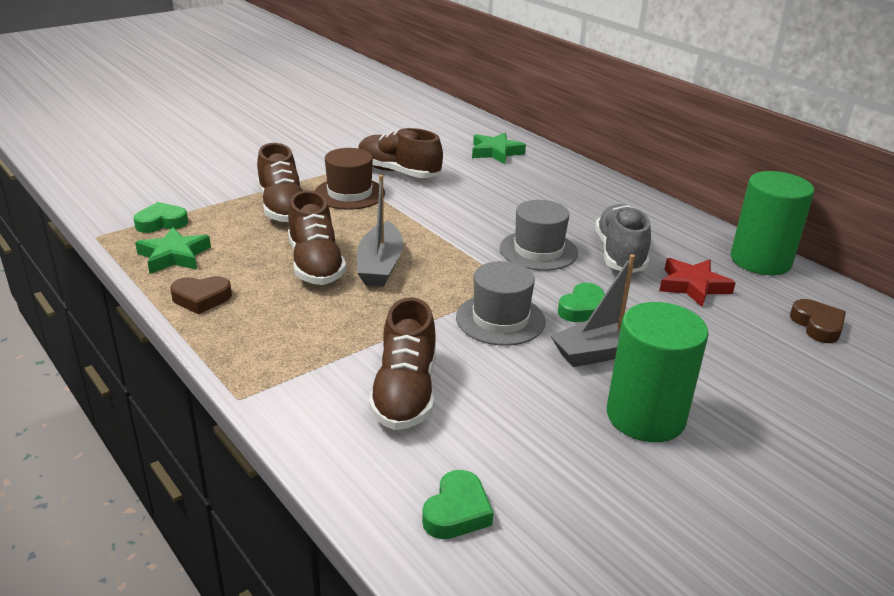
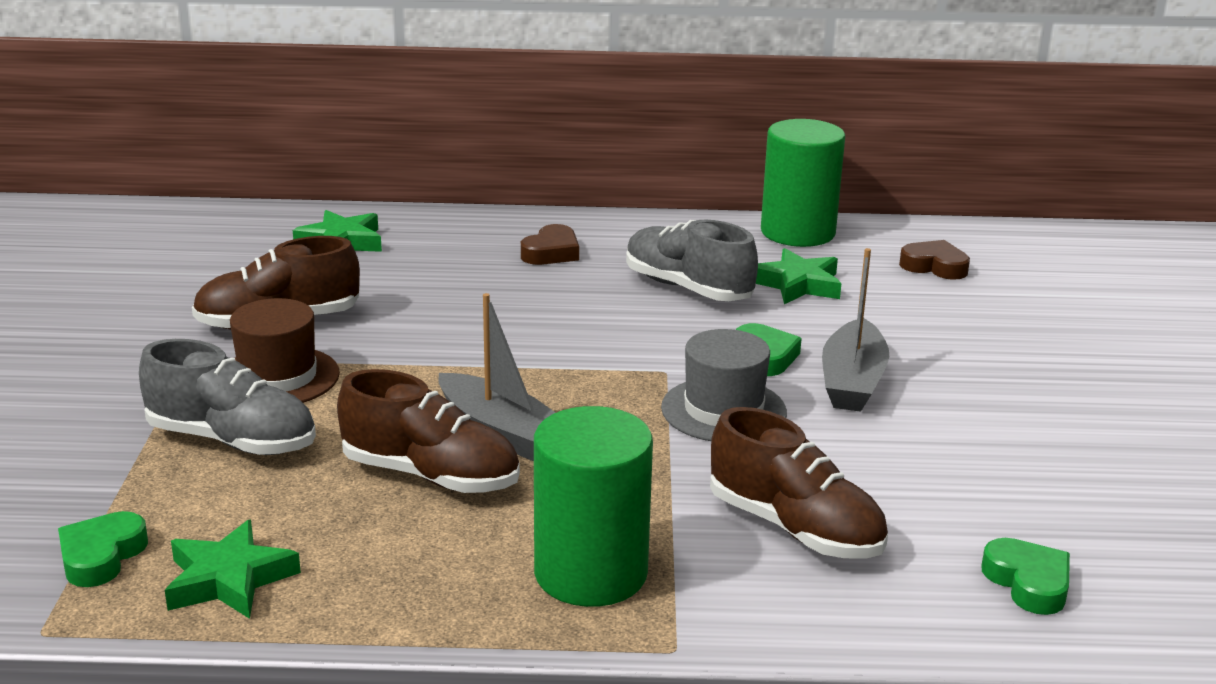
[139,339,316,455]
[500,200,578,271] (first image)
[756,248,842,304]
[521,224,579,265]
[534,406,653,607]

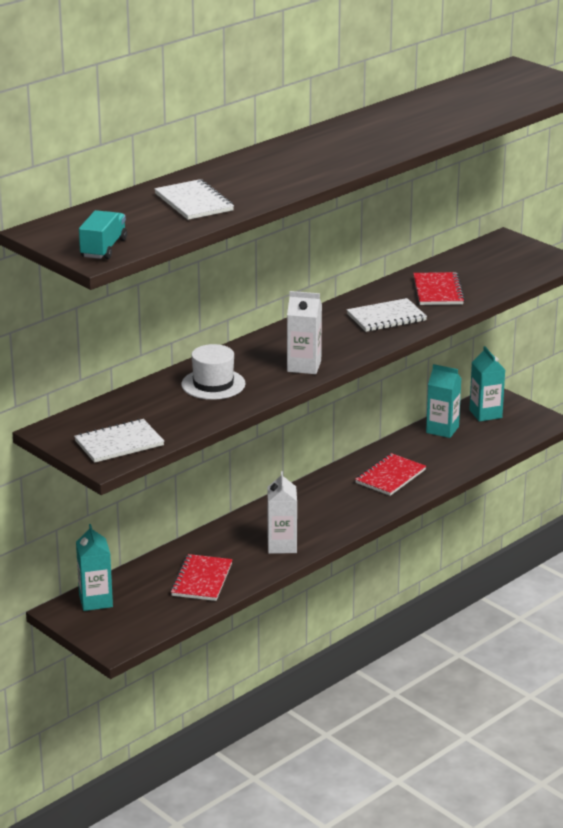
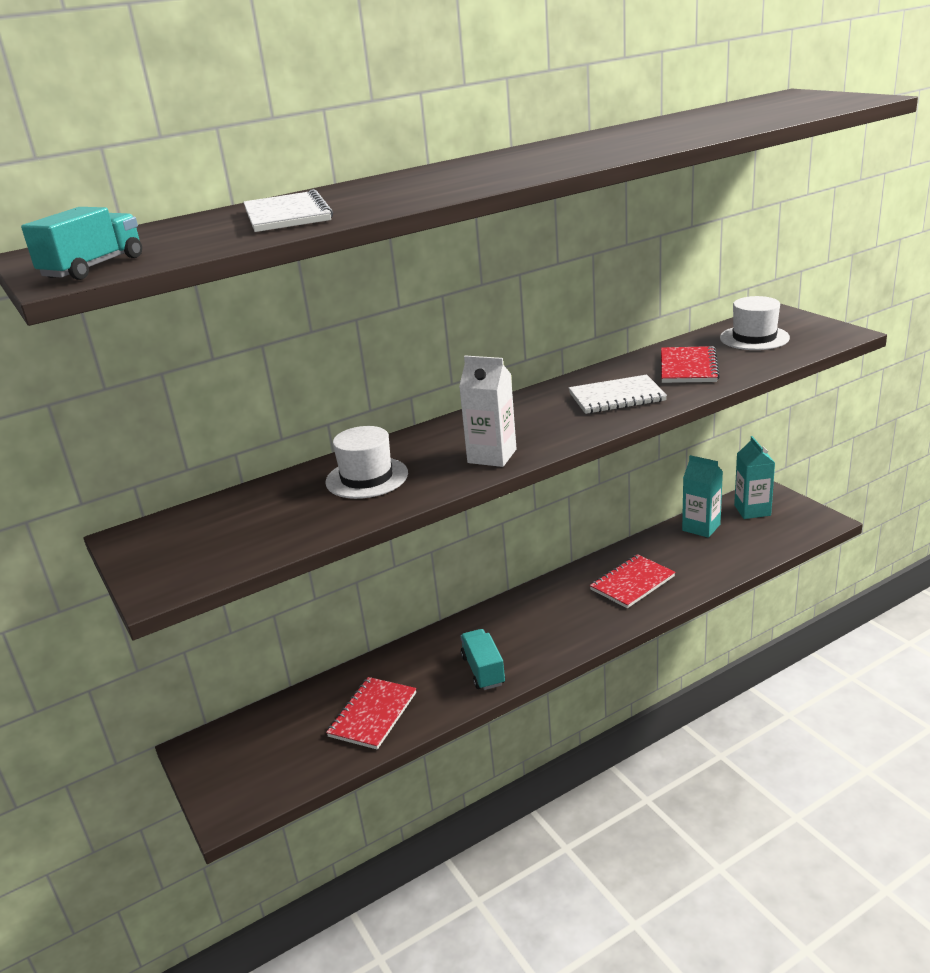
[74,419,164,463] (first image)
[460,629,505,690]
[76,524,113,611] (first image)
[720,296,790,350]

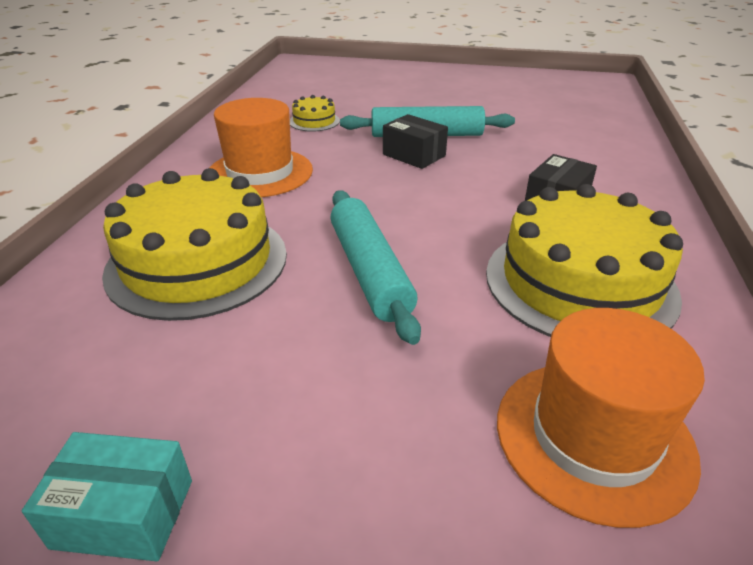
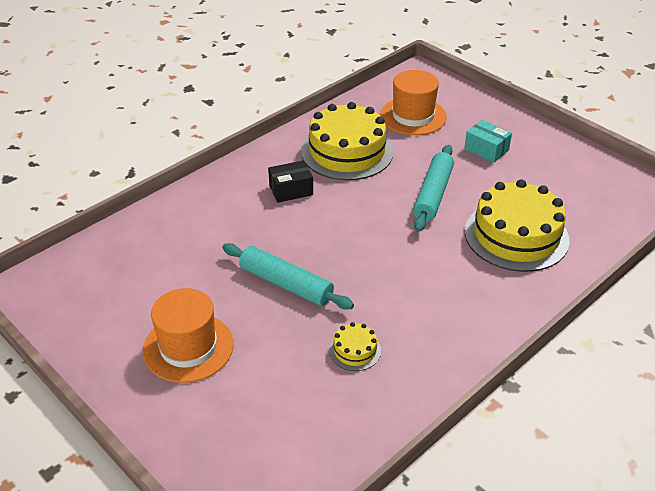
[143,288,234,383]
[383,114,448,169] (first image)
[464,120,512,163]

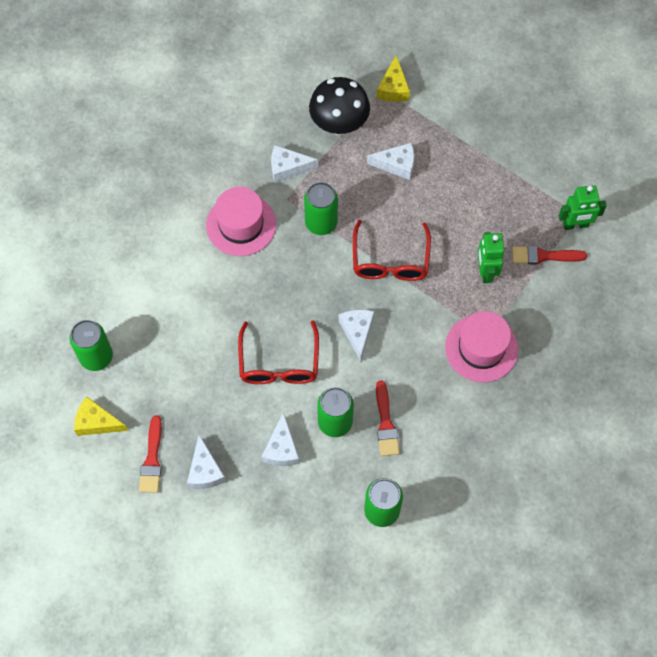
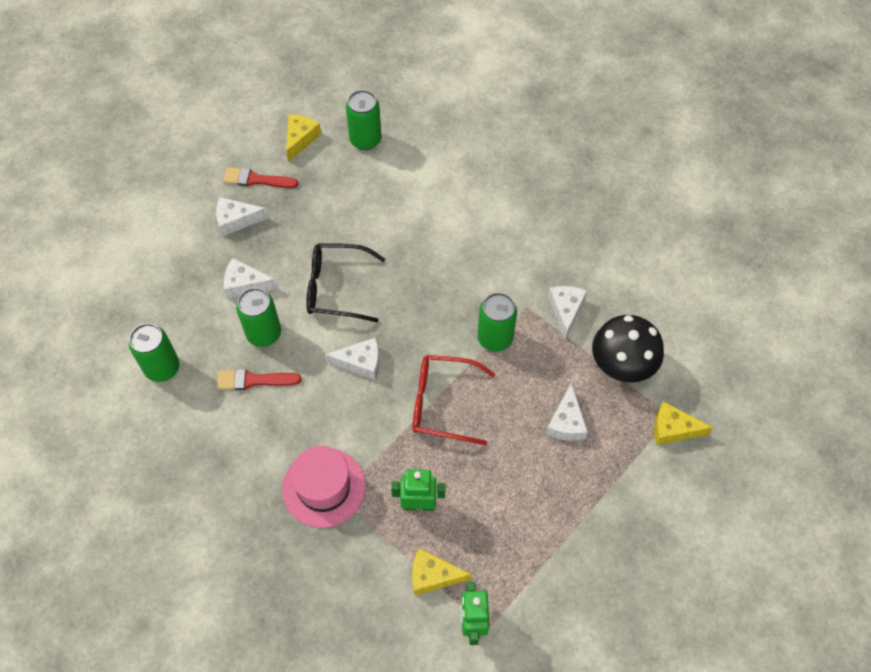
[206,187,276,256] (first image)
[412,548,472,595]
[306,243,385,322]

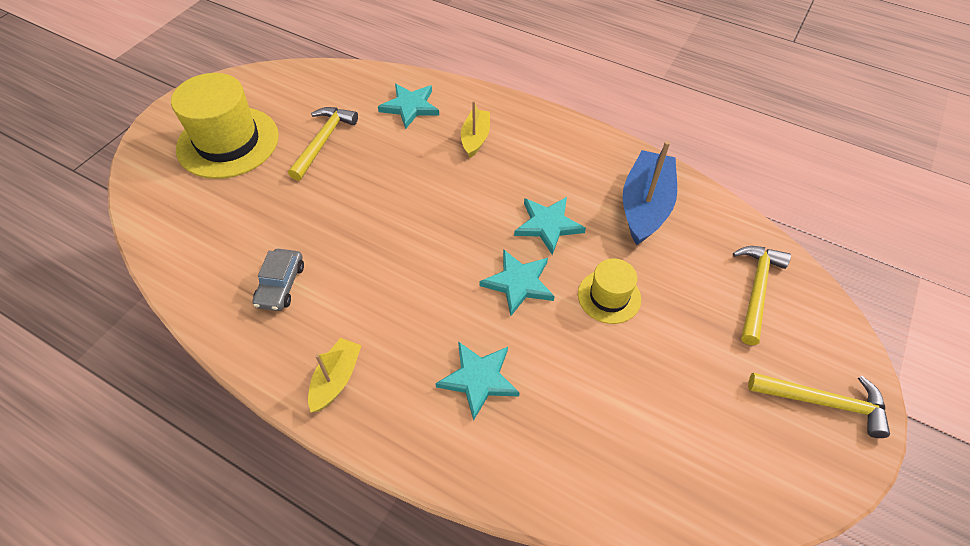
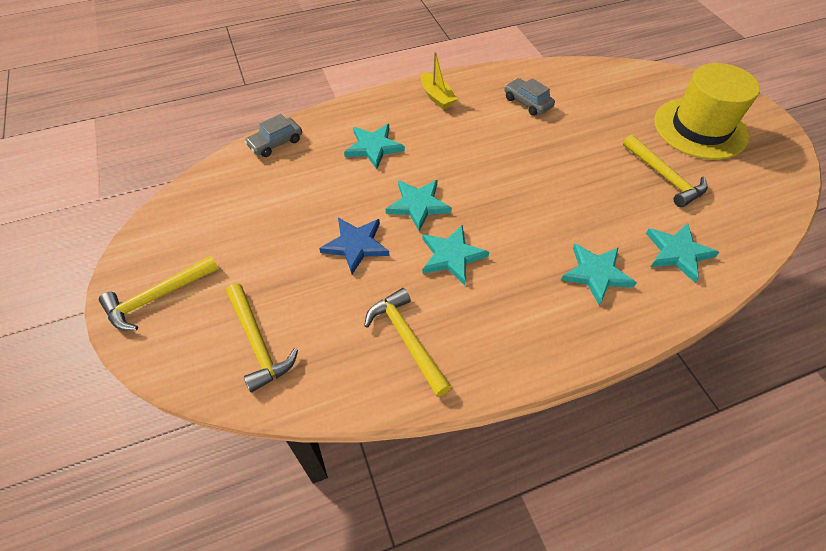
[561,244,637,306]
[364,288,451,397]
[319,218,389,274]
[245,114,302,157]

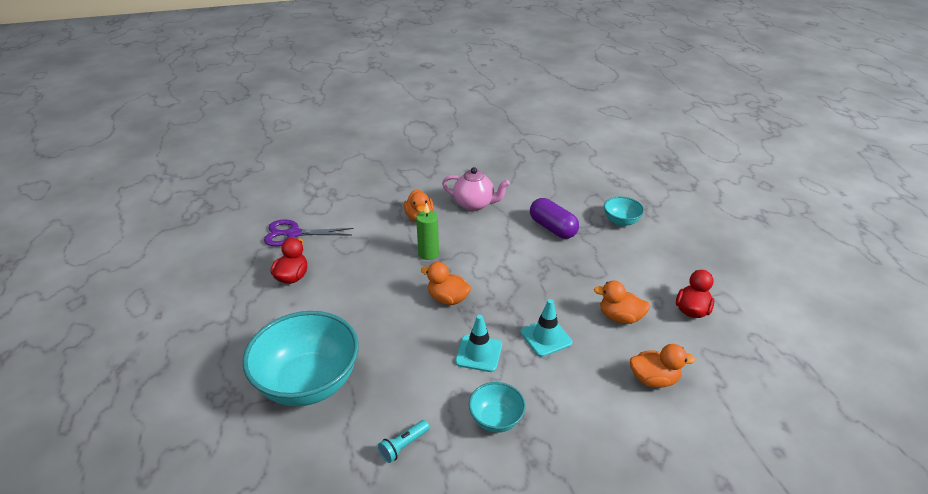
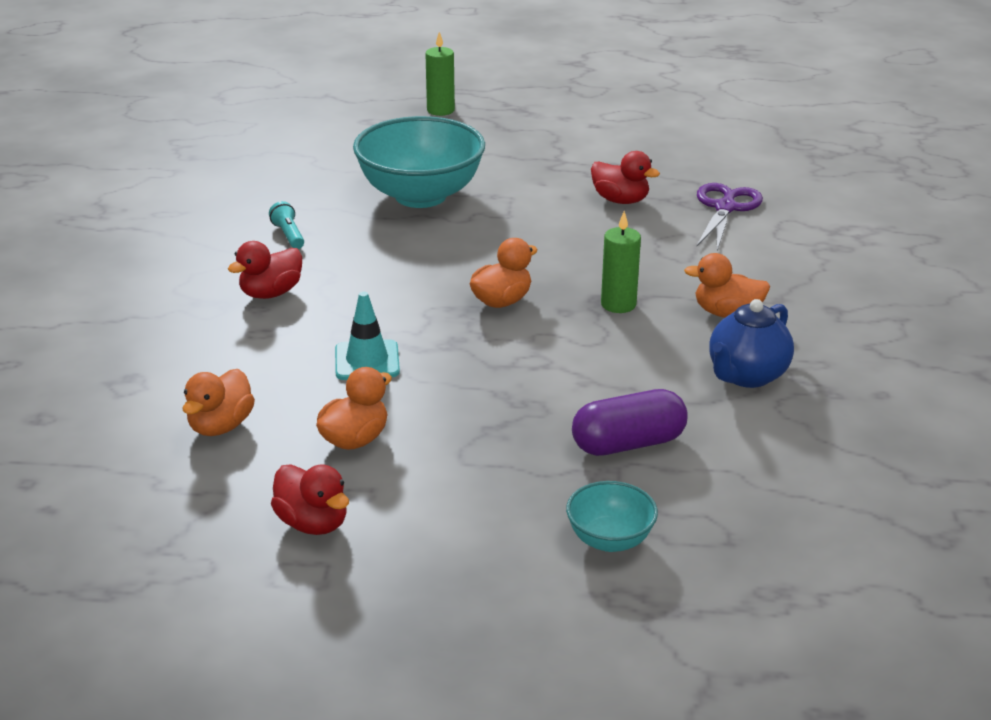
[709,299,794,388]
[455,315,502,372] (first image)
[228,241,302,299]
[425,32,455,116]

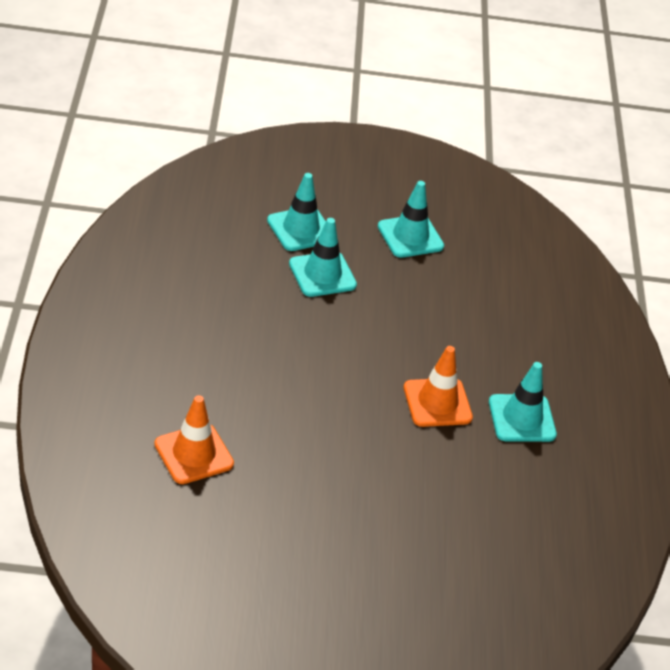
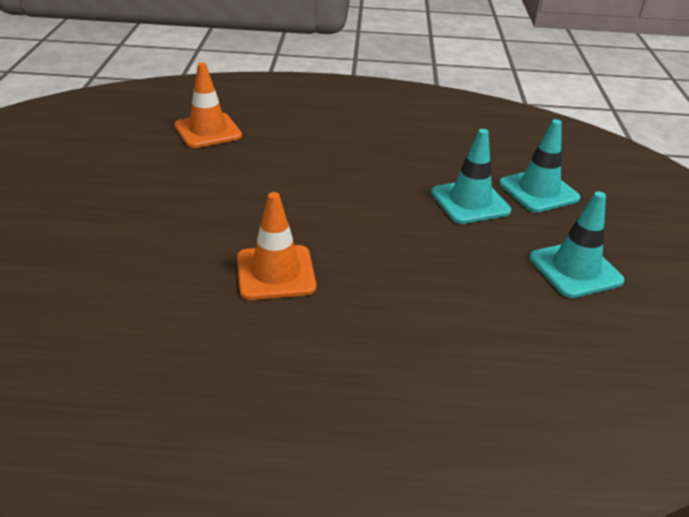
[489,362,557,442] (first image)

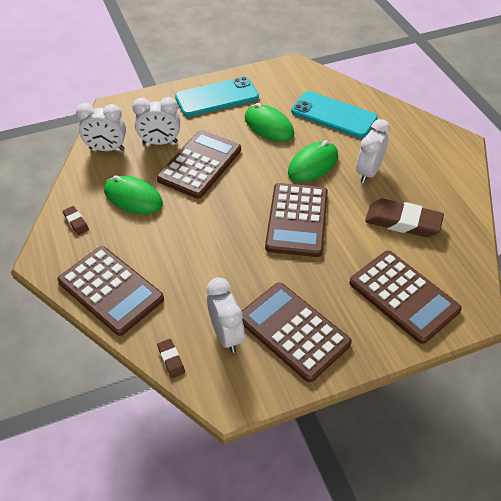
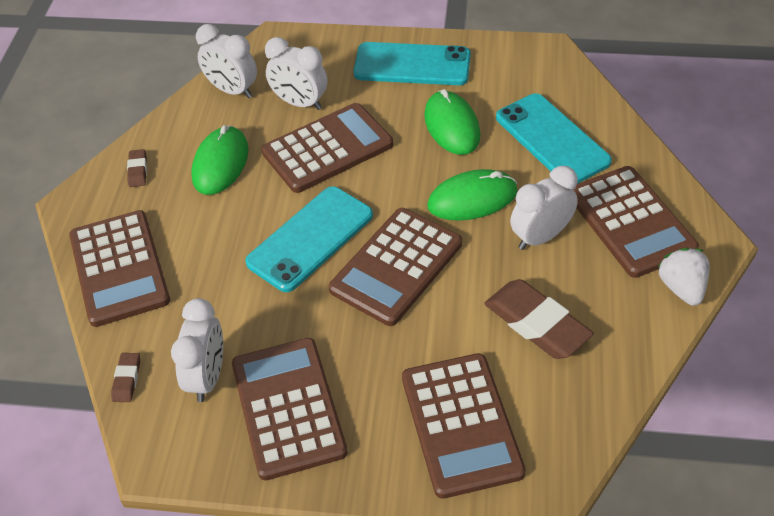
[191,125,249,195]
[573,166,699,278]
[245,186,373,292]
[657,248,710,306]

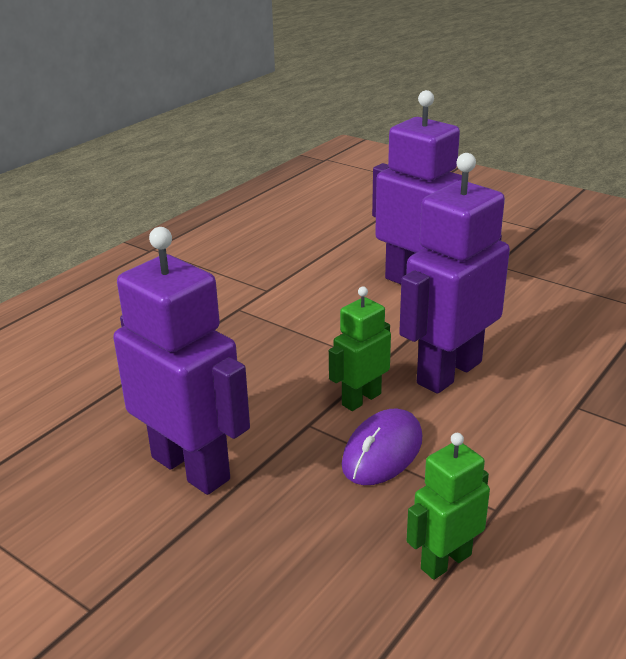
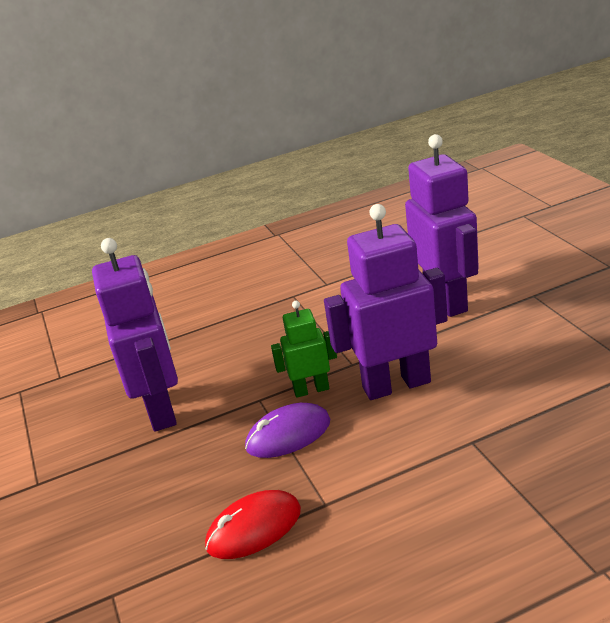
[205,490,301,559]

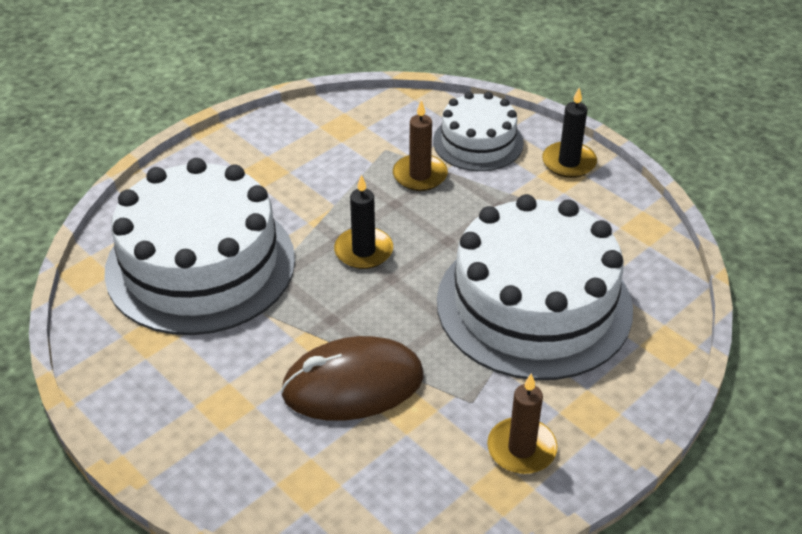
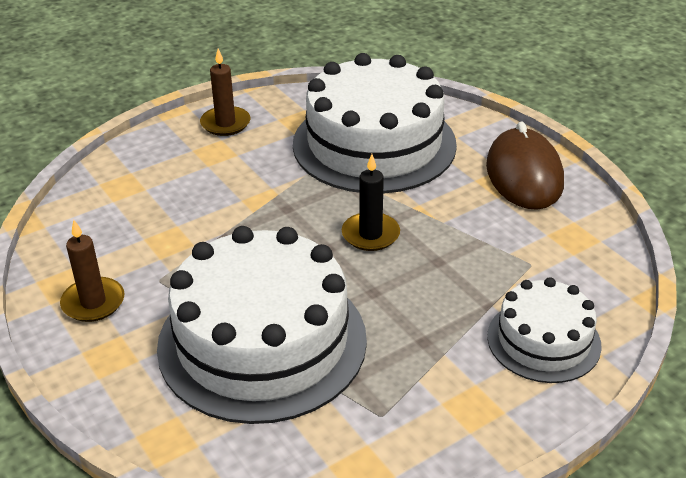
[542,88,597,178] (first image)
[200,48,250,136]
[486,121,564,210]

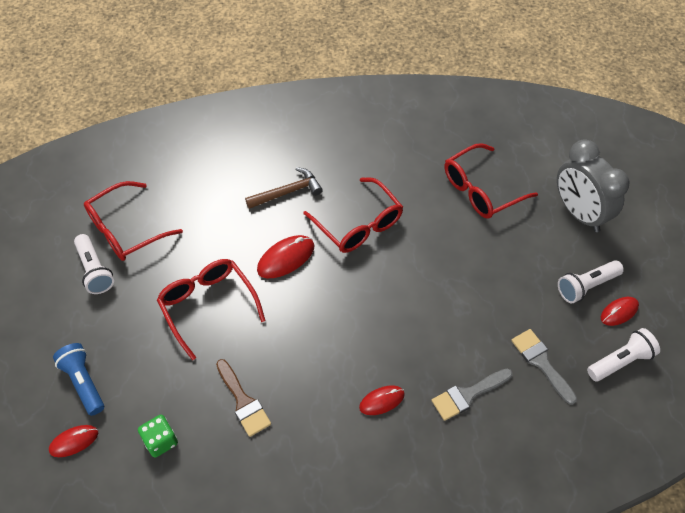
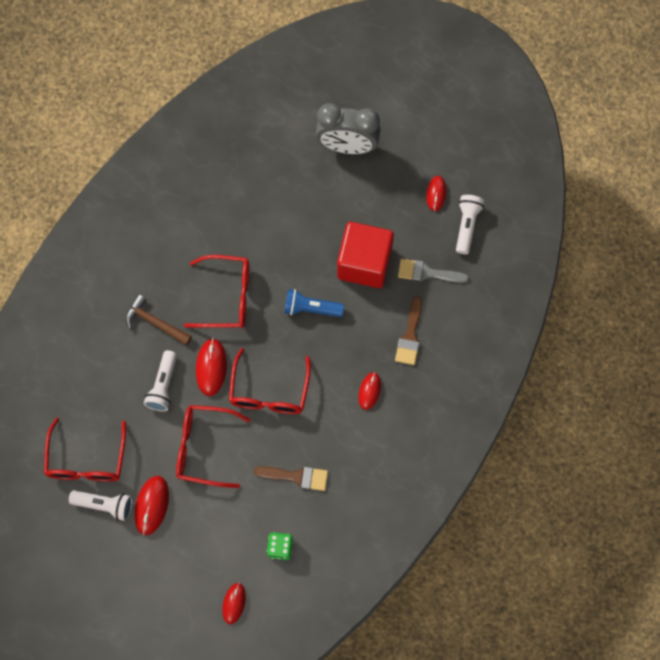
[229,348,311,414]
[125,294,192,345]
[144,350,177,411]
[284,289,344,317]
[395,296,422,365]
[337,222,394,288]
[134,476,169,535]

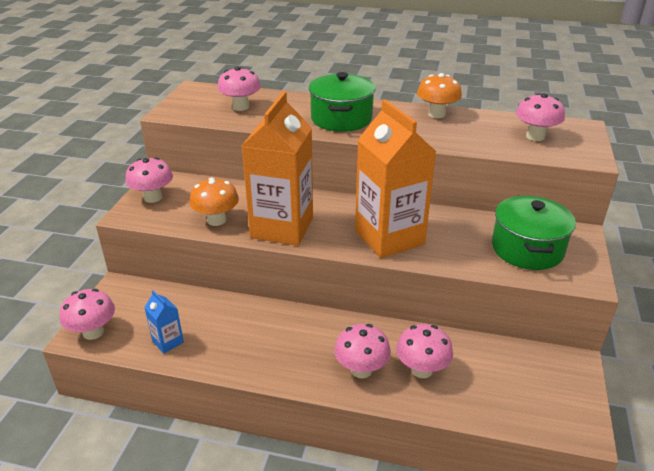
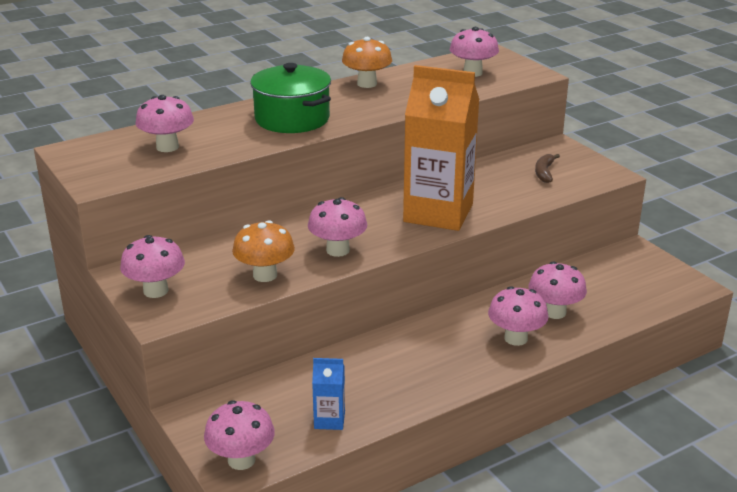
[308,197,367,257]
[535,154,560,183]

